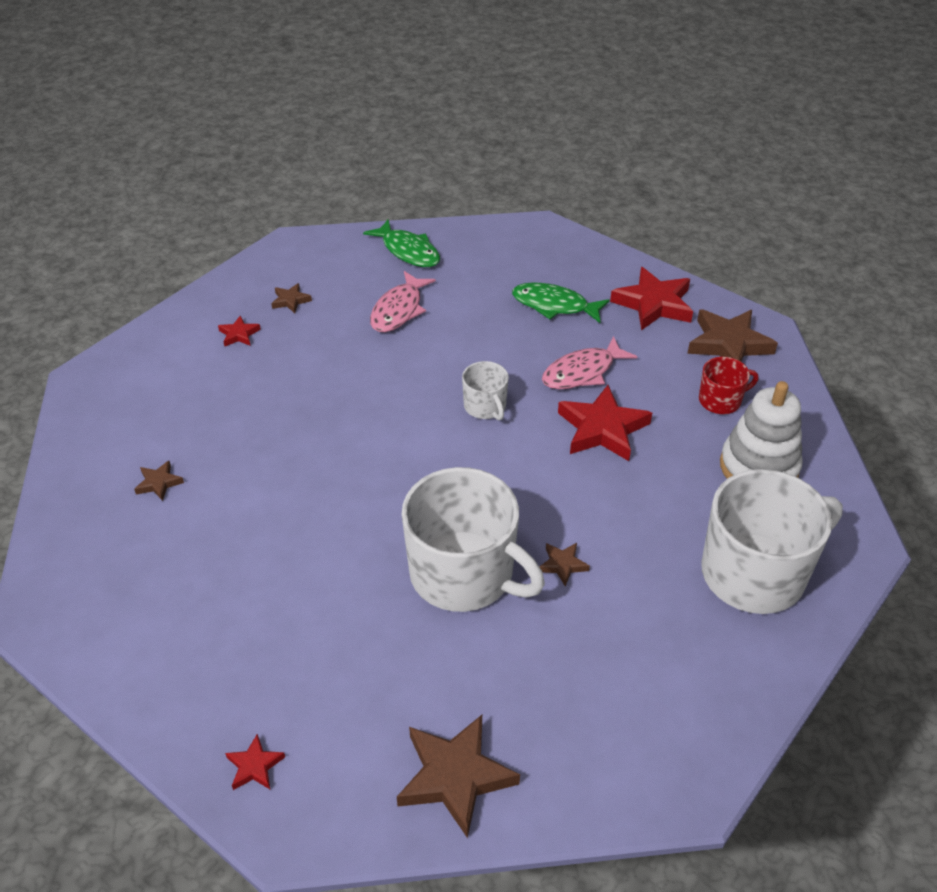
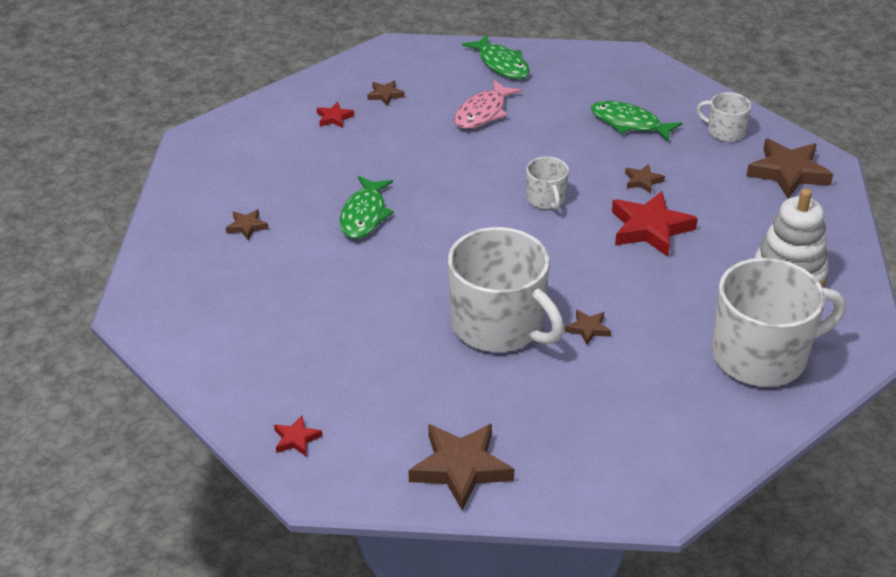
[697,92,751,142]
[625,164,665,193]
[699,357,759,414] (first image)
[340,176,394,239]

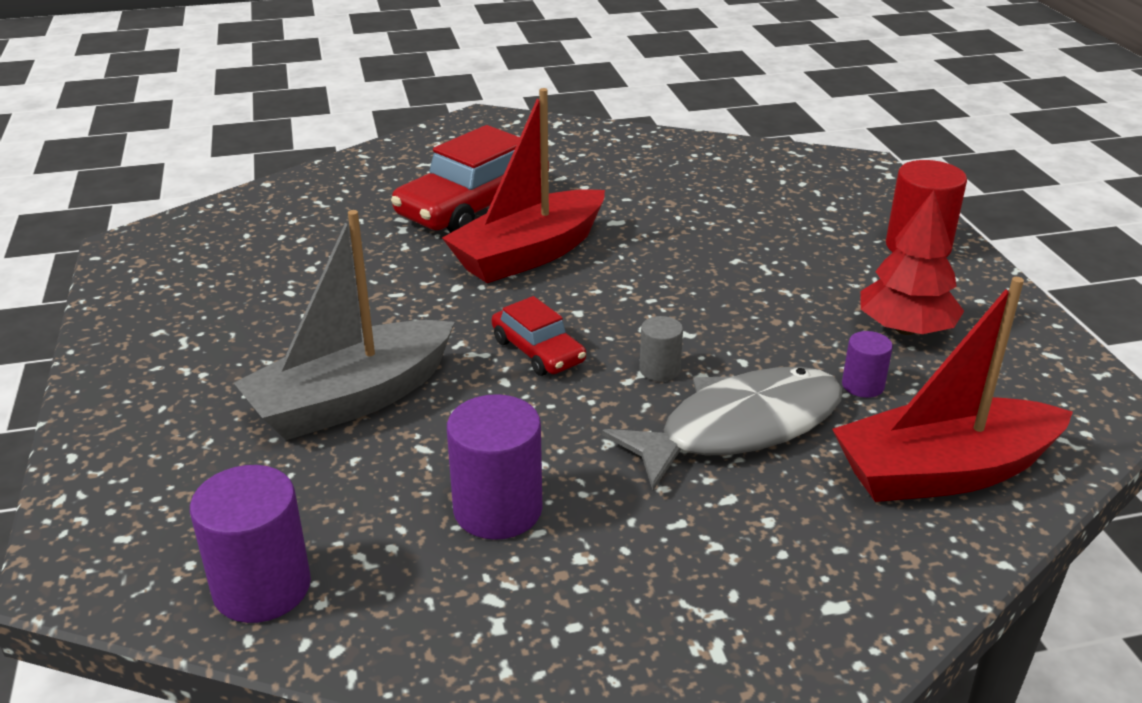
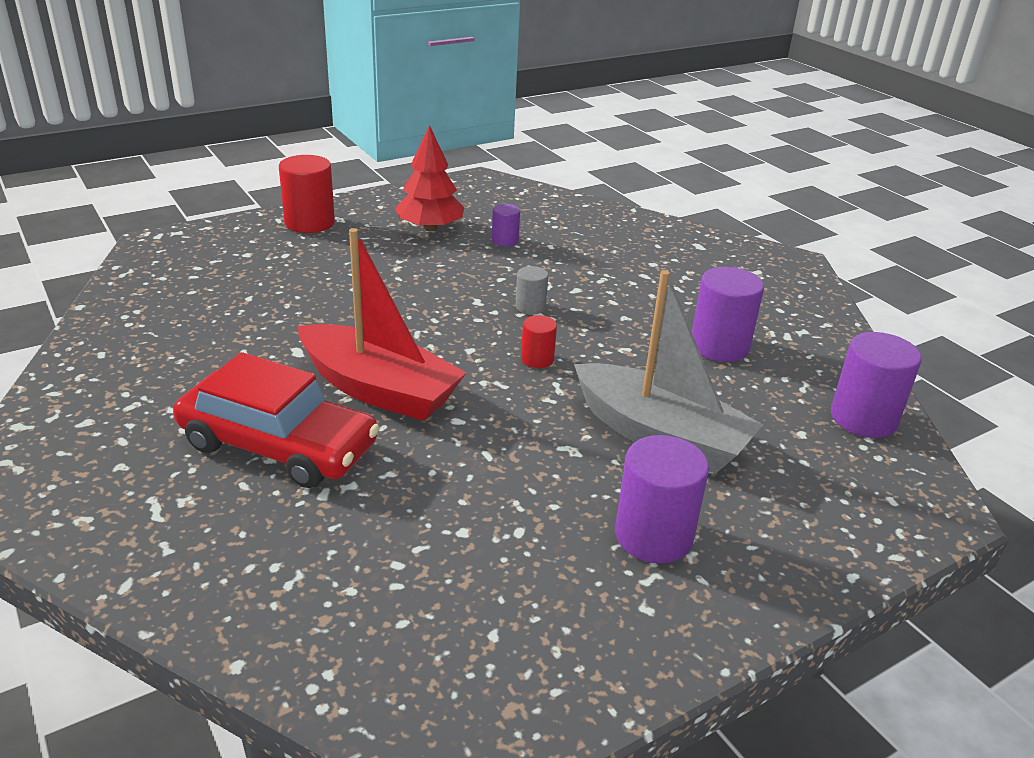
[832,277,1073,502] (first image)
[521,315,557,368]
[602,367,843,490] (first image)
[615,435,709,563]

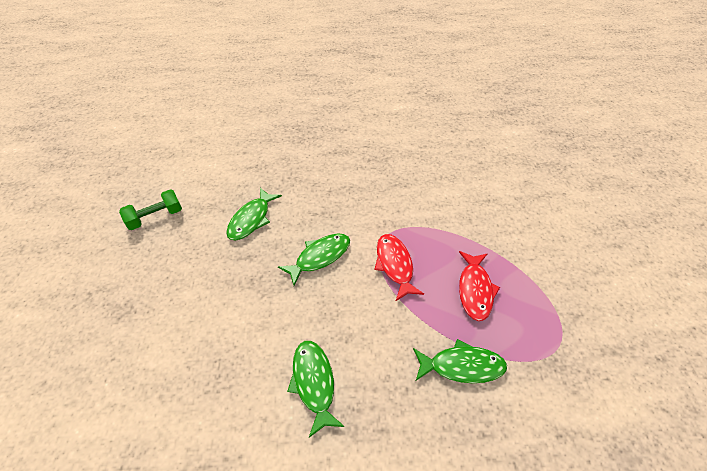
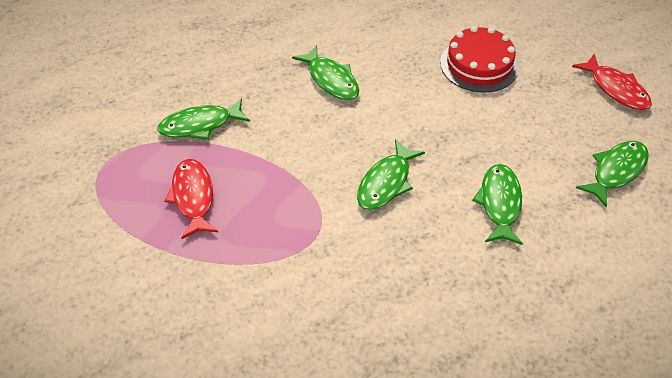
[576,141,649,207]
[572,53,652,110]
[440,26,519,92]

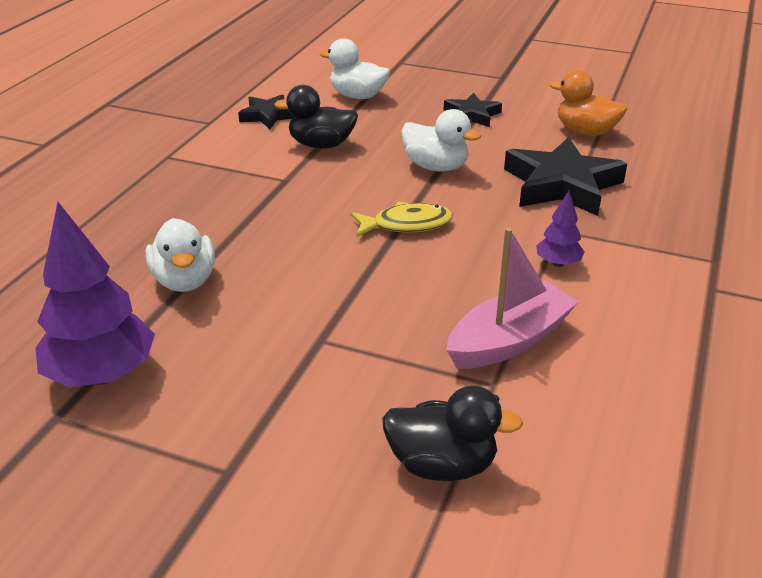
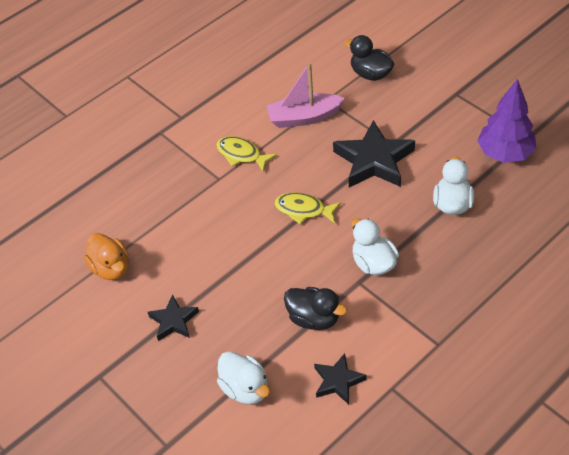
[351,218,399,275]
[333,120,415,187]
[216,136,277,172]

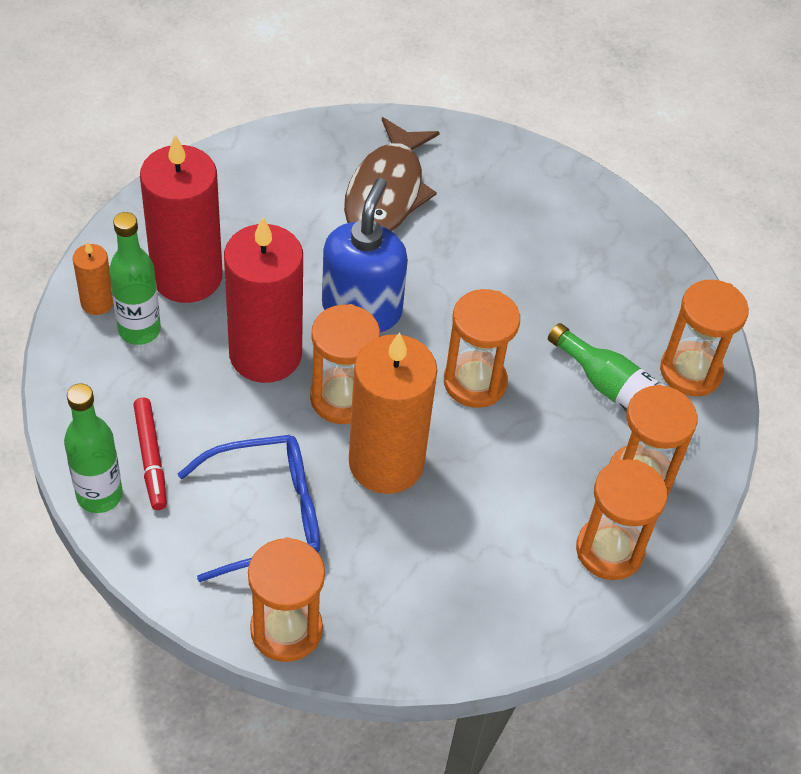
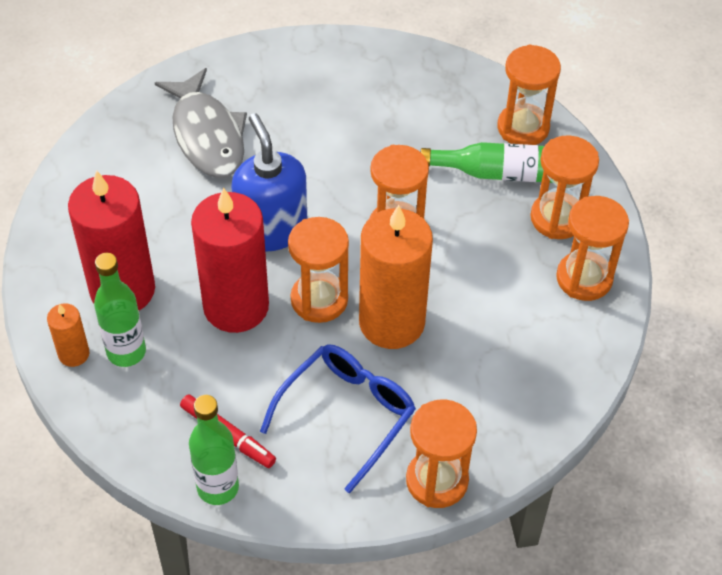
[155,68,247,178]

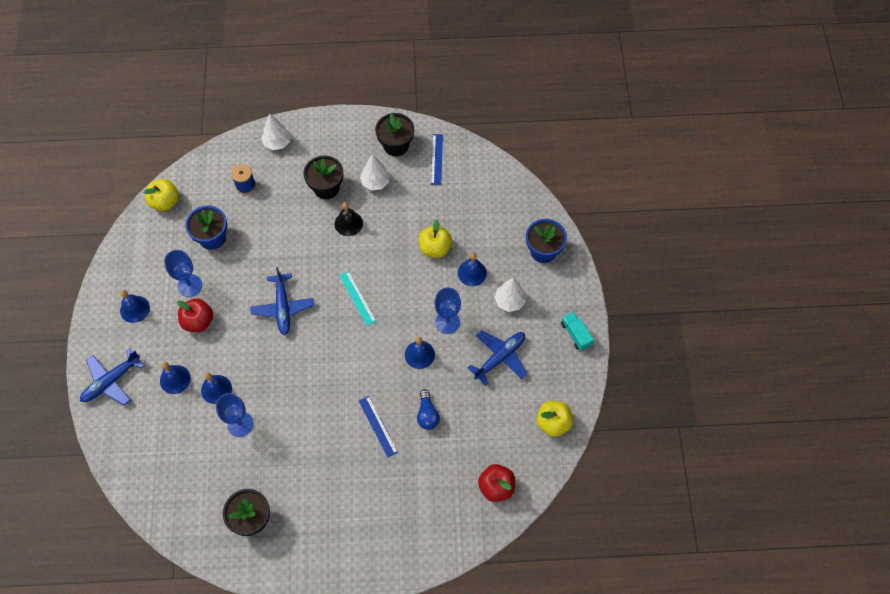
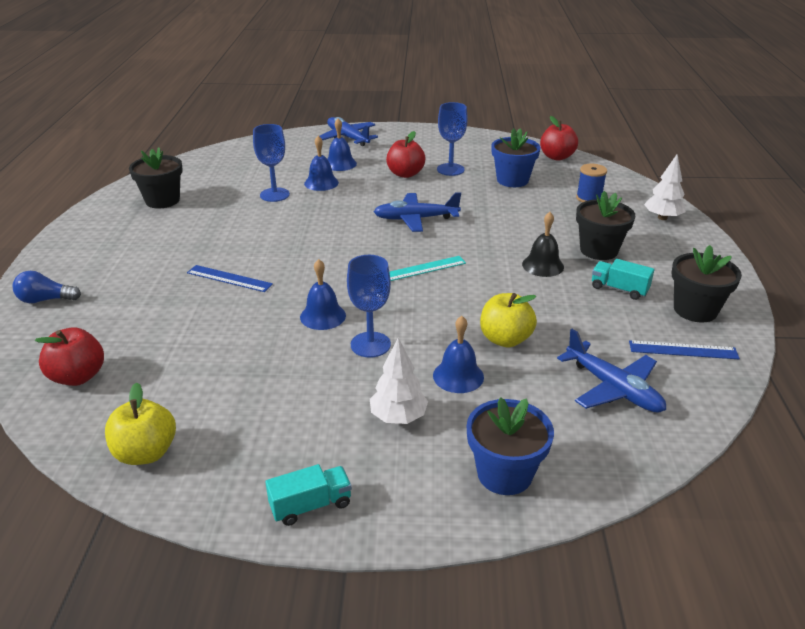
[592,259,654,300]
[540,116,578,161]
[120,290,150,323] (first image)
[557,329,666,413]
[12,271,81,303]
[187,265,273,292]

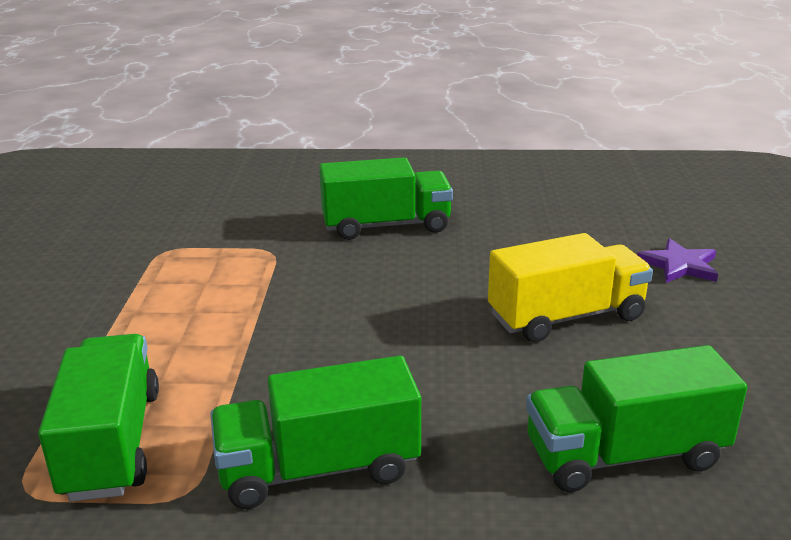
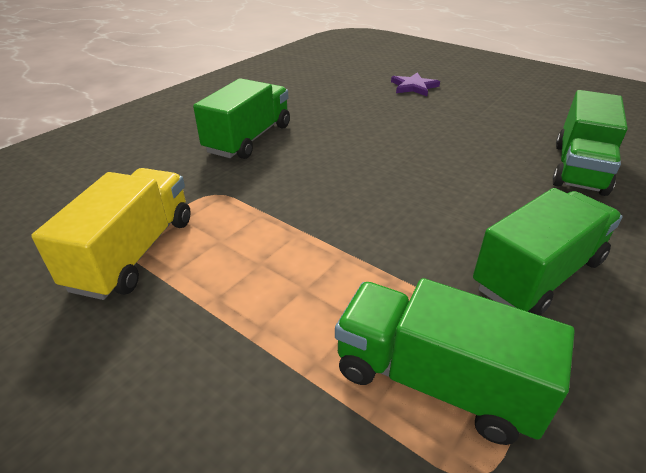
[31,168,191,300]
[473,188,623,315]

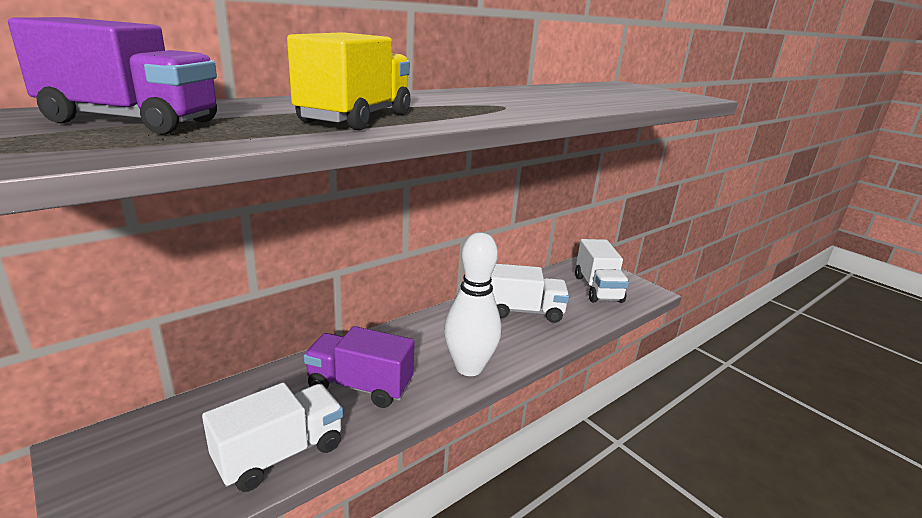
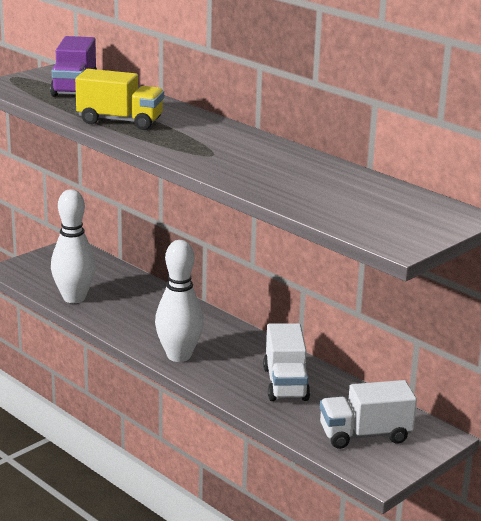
[304,326,415,408] (first image)
[51,189,96,303]

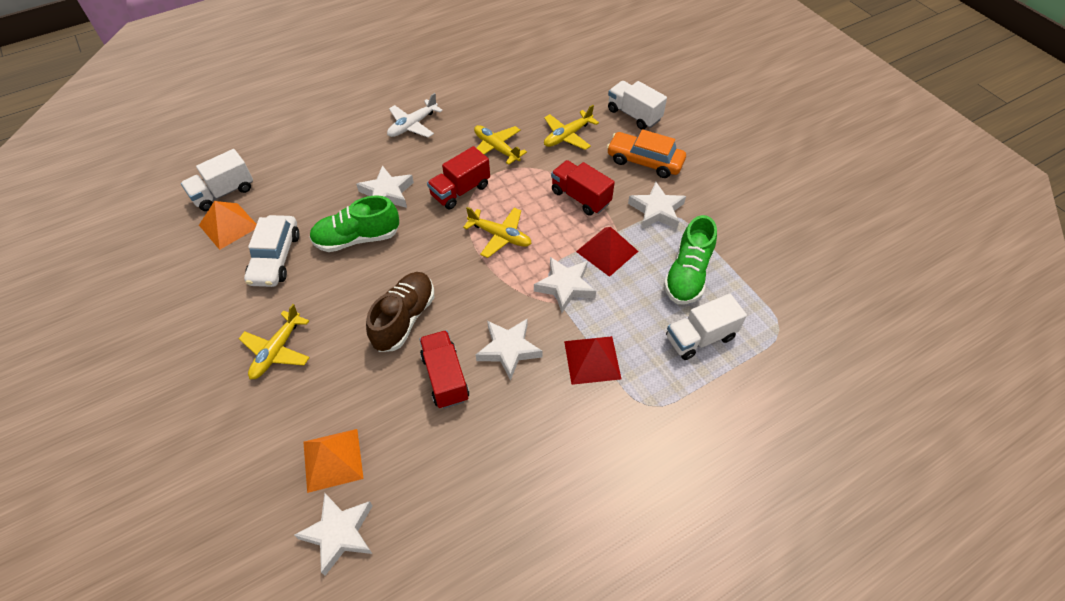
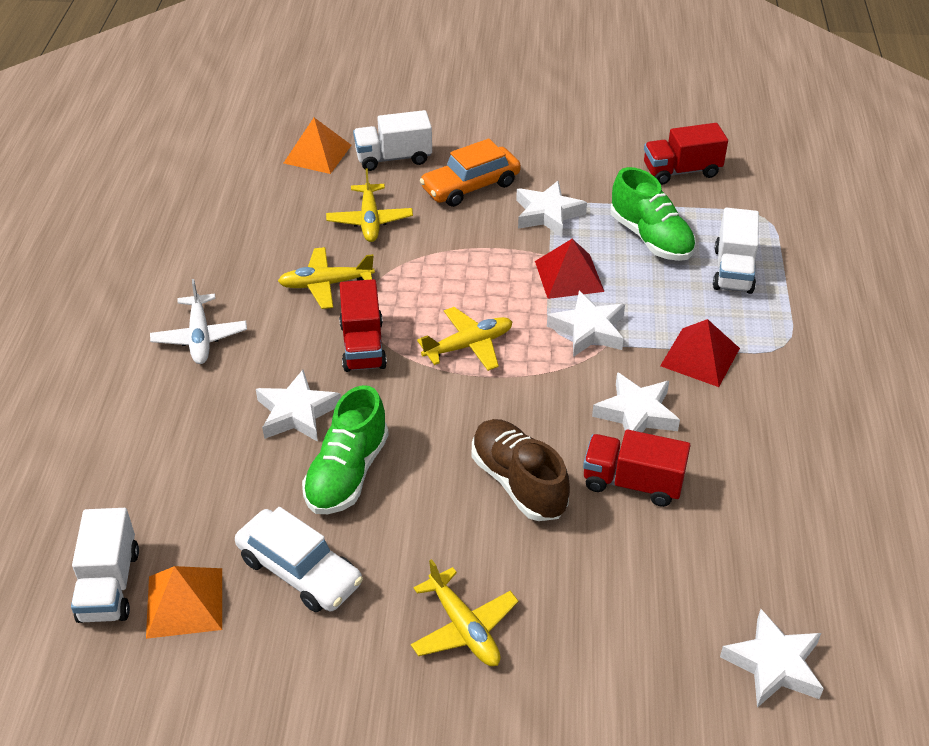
[644,123,728,185]
[284,118,352,174]

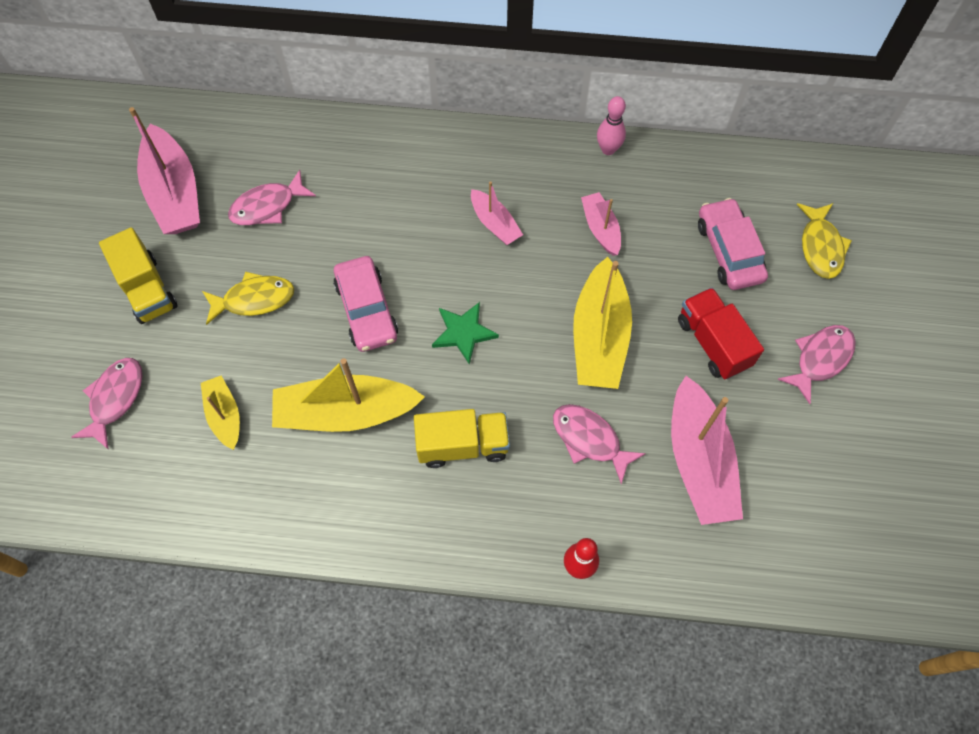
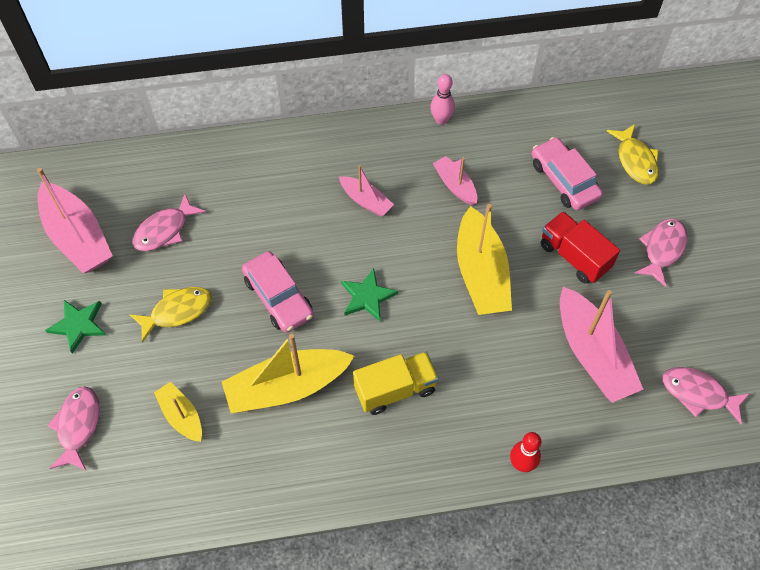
[45,300,106,354]
[663,367,750,424]

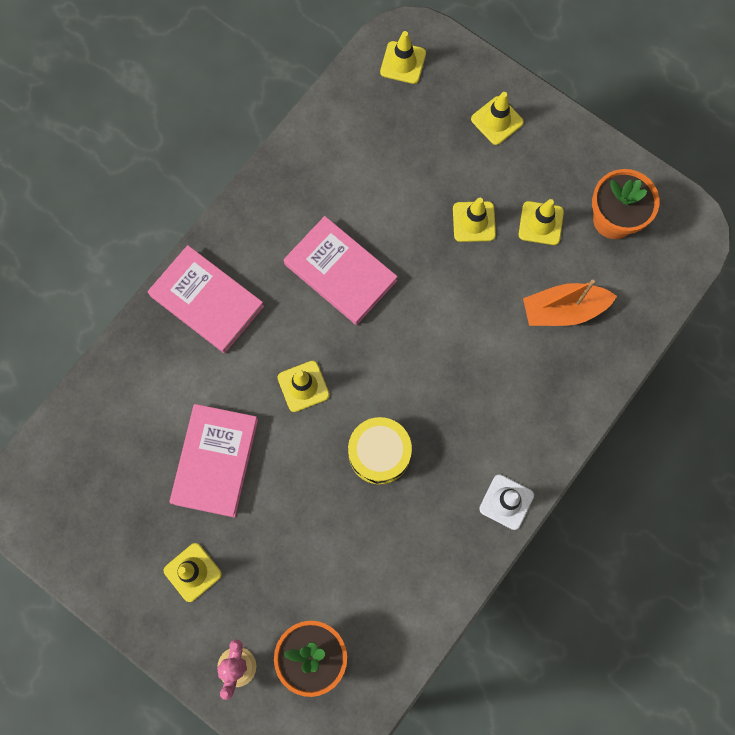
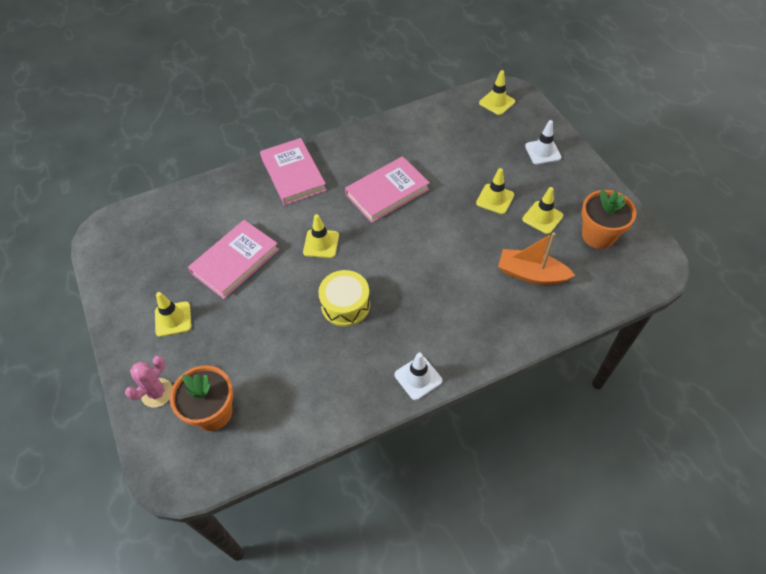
[525,120,561,165]
[345,156,430,223]

